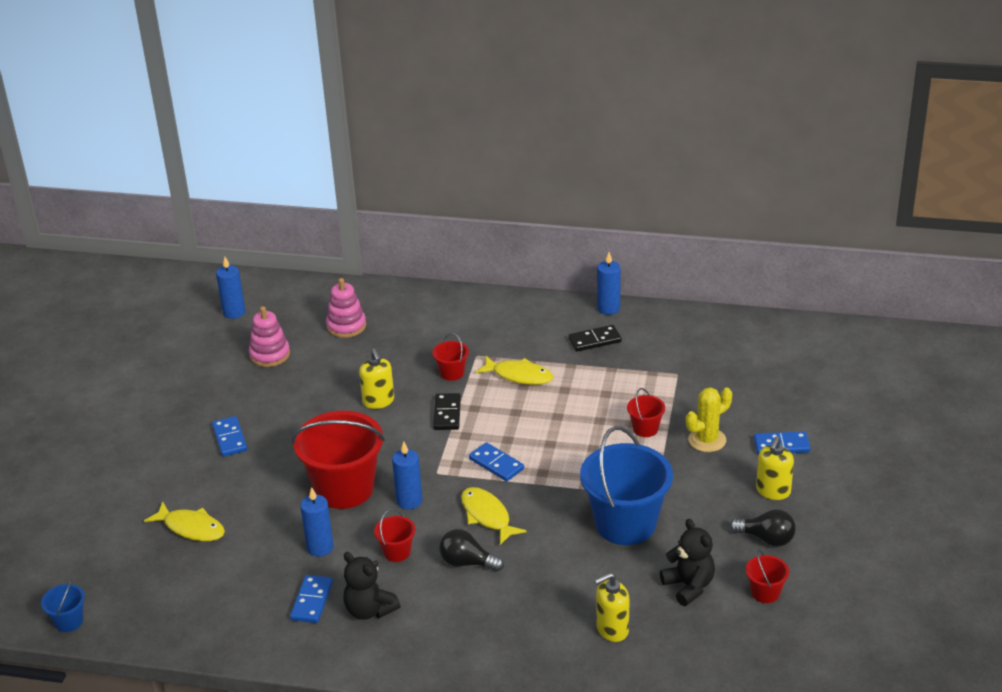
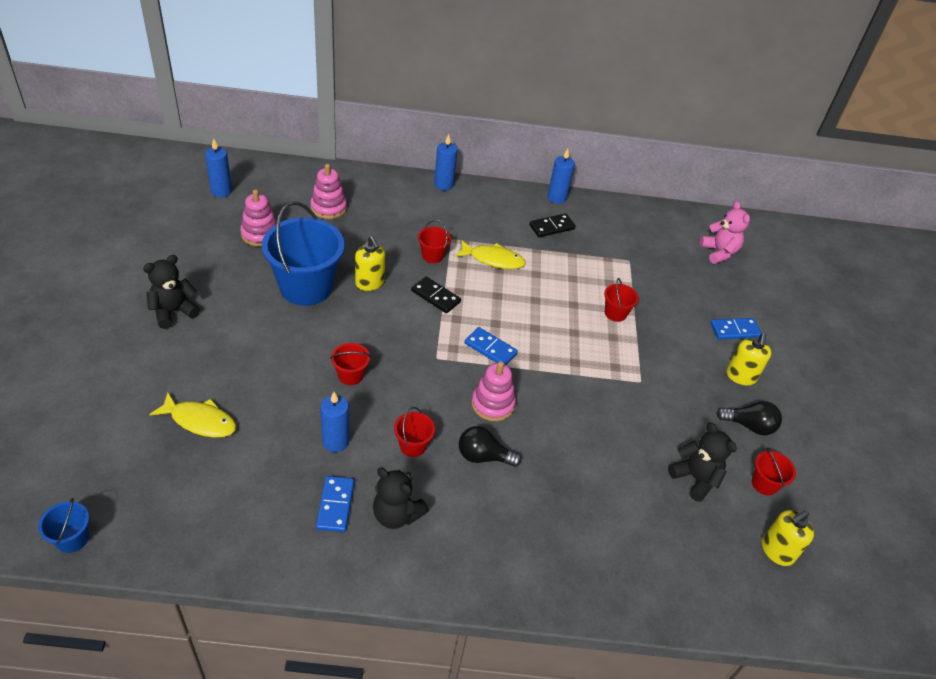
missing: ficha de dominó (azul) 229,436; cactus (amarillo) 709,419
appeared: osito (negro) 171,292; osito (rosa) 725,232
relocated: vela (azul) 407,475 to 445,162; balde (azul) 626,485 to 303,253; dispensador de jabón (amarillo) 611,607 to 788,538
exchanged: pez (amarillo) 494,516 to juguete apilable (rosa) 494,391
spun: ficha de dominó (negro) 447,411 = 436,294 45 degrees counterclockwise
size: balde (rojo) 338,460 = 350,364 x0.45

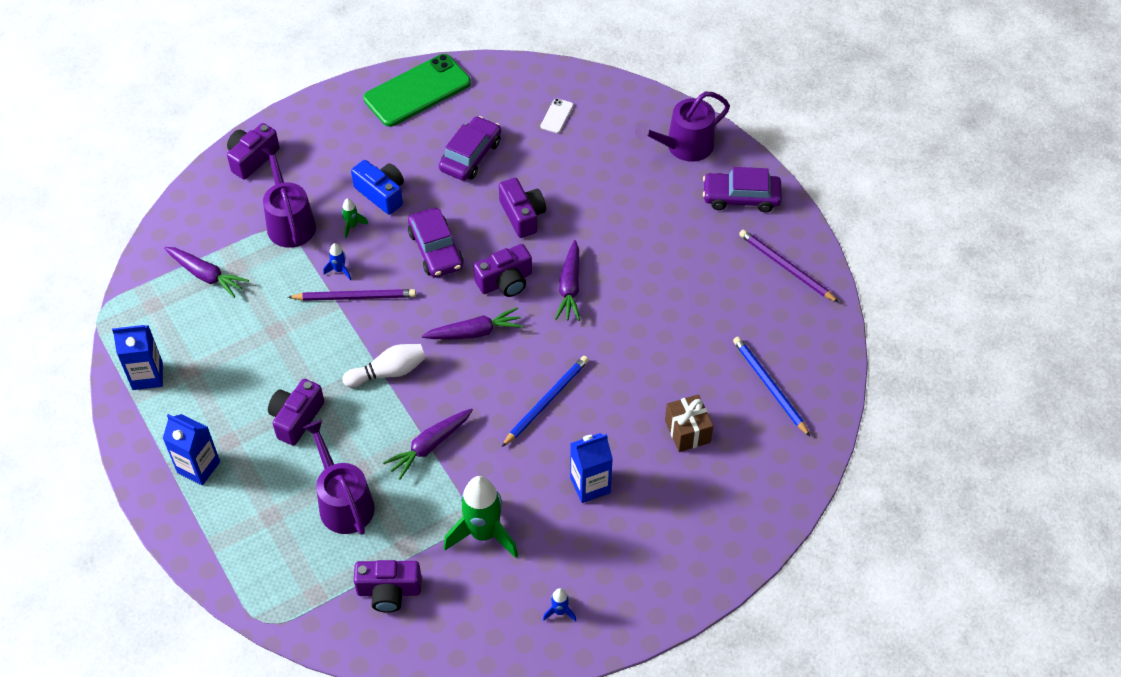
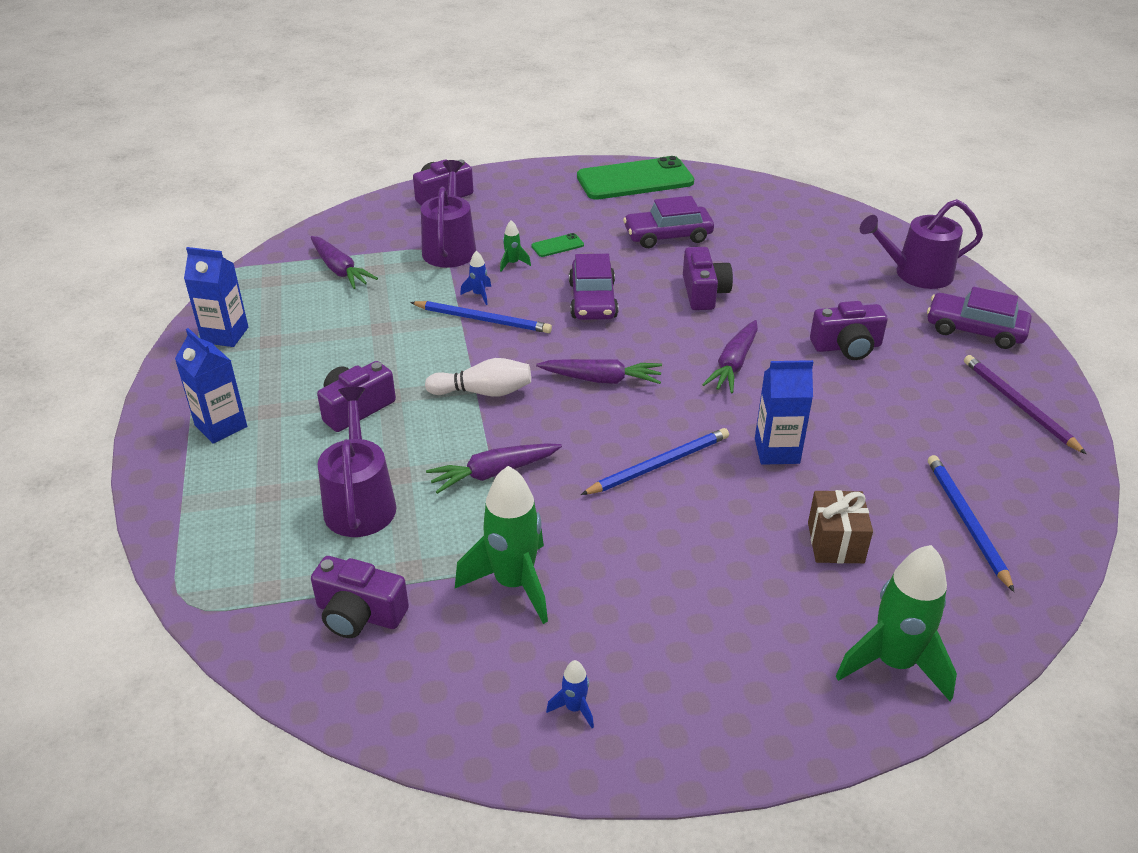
missing: móvil (blanco) 557,115
appeared: cohete (verde) 896,623
relocated: cámara (morado) 503,270 to 849,330; cartón de leche (azul) 591,468 to 784,412
exchanged: cámara (azul) 377,187 to móvil (verde) 557,245
colour: lápiz (morado) 352,295 to lápiz (azul) 481,317
spun: coche (morado) 470,148 = 668,222 150 degrees counterclockwise

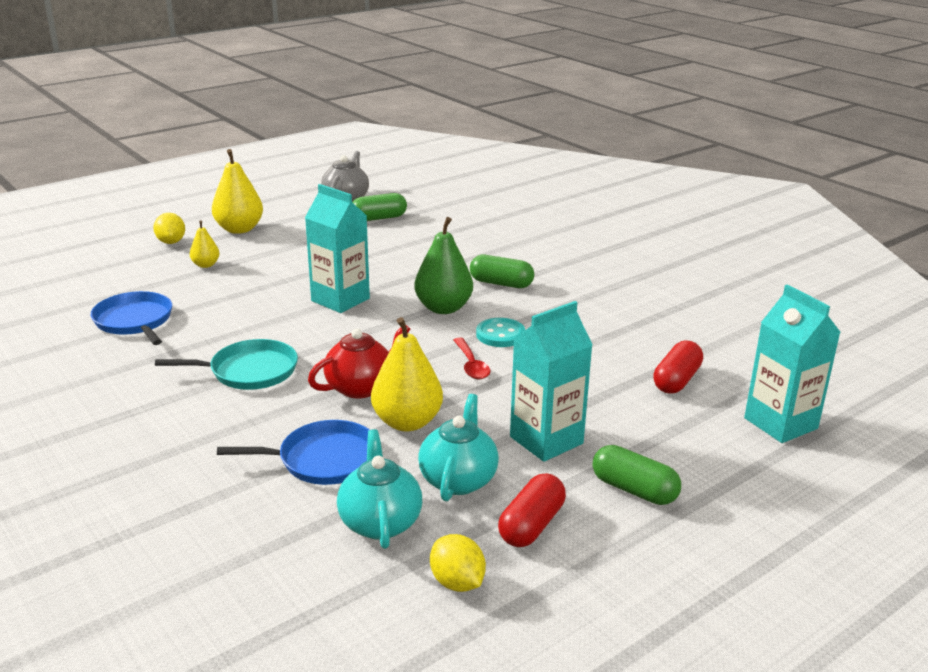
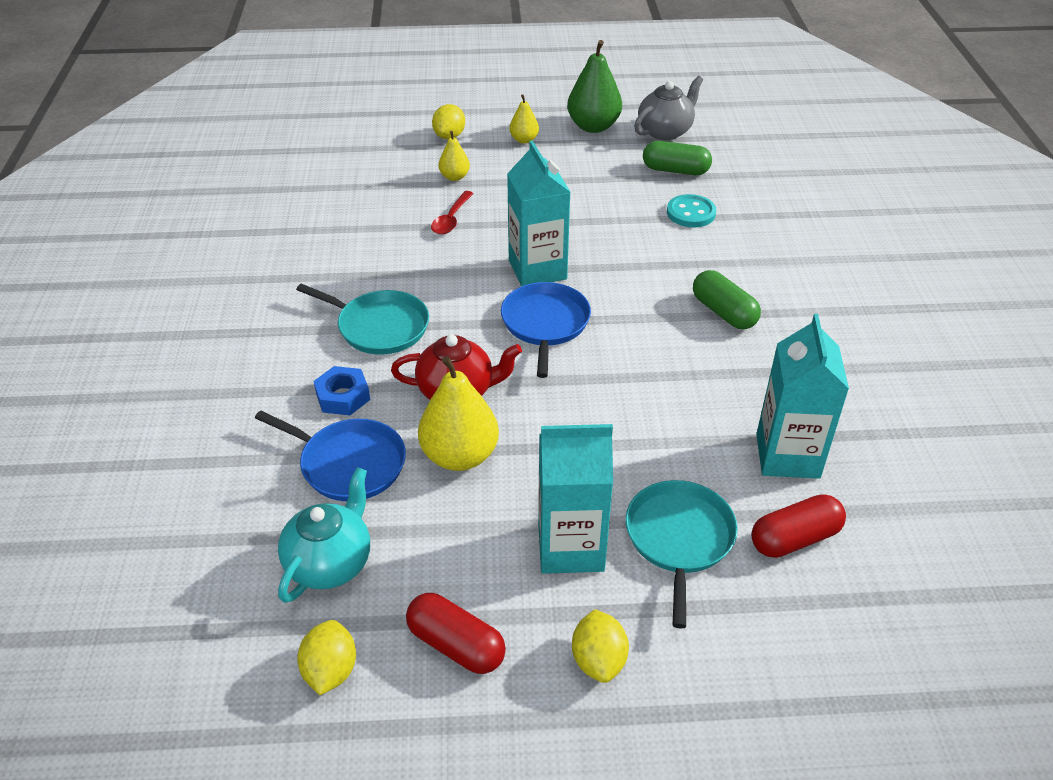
missing: tetera (turquesa) 458,447
appeared: tuerca (azul) 342,390; sartén (turquesa) 681,554
relocated: sartén (azul) 131,318 to 546,330; pera (verde) 443,265 to 594,86; cuchara (rojo) 472,358 to 452,213; botón (turquesa) 500,332 to 691,211; cartón de leche (turquesa) 792,363 to 802,396
exchanged: cápsula (verde) 637,475 to limón (amarillo) 600,646
spun: cápsula (rojo) 532,510 = 456,633 60 degrees clockwise
size: pera (amarillo) 237,191 = 524,118 x0.54

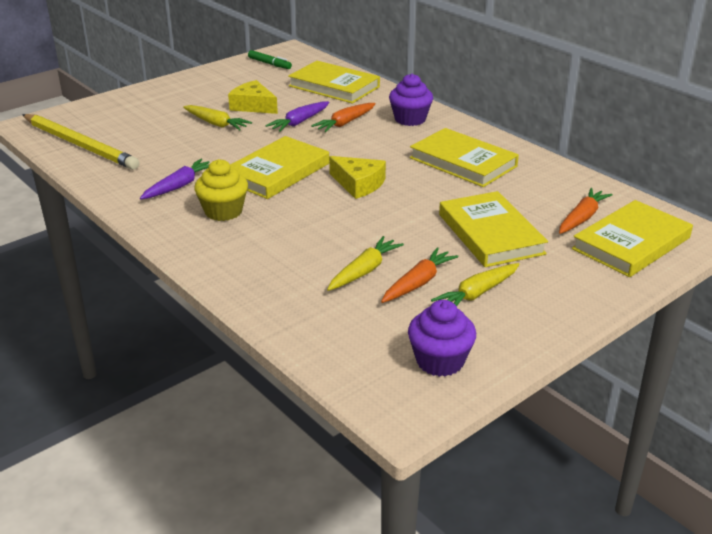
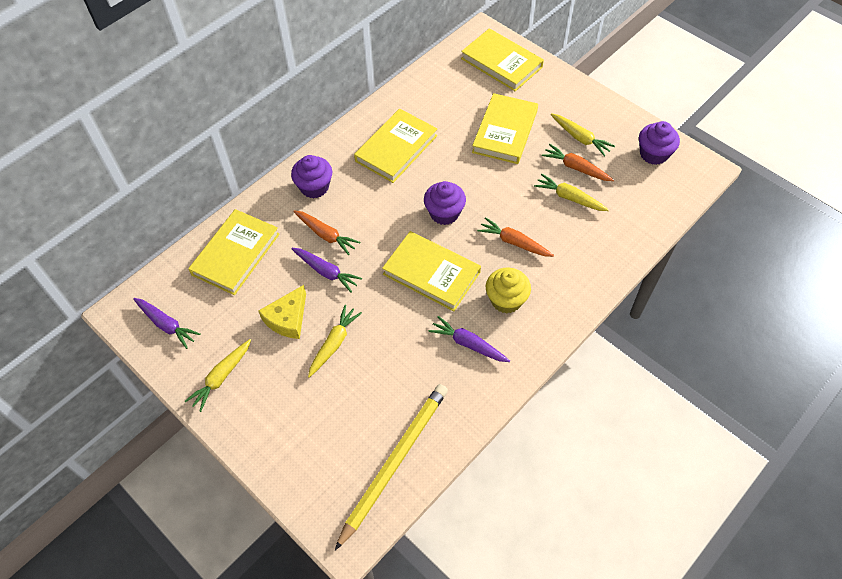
appeared: zanahoria (amarillo) 218,375
relocated: zanahoria (naranja) 586,211 to 515,237
exchanged: rotulador (verde) 270,59 to zanahoria (morado) 167,323; queso (amarillo) 357,177 to magdalena (morado) 445,203
spun: libro (amarillo) 493,229 = 505,128 45 degrees counterclockwise

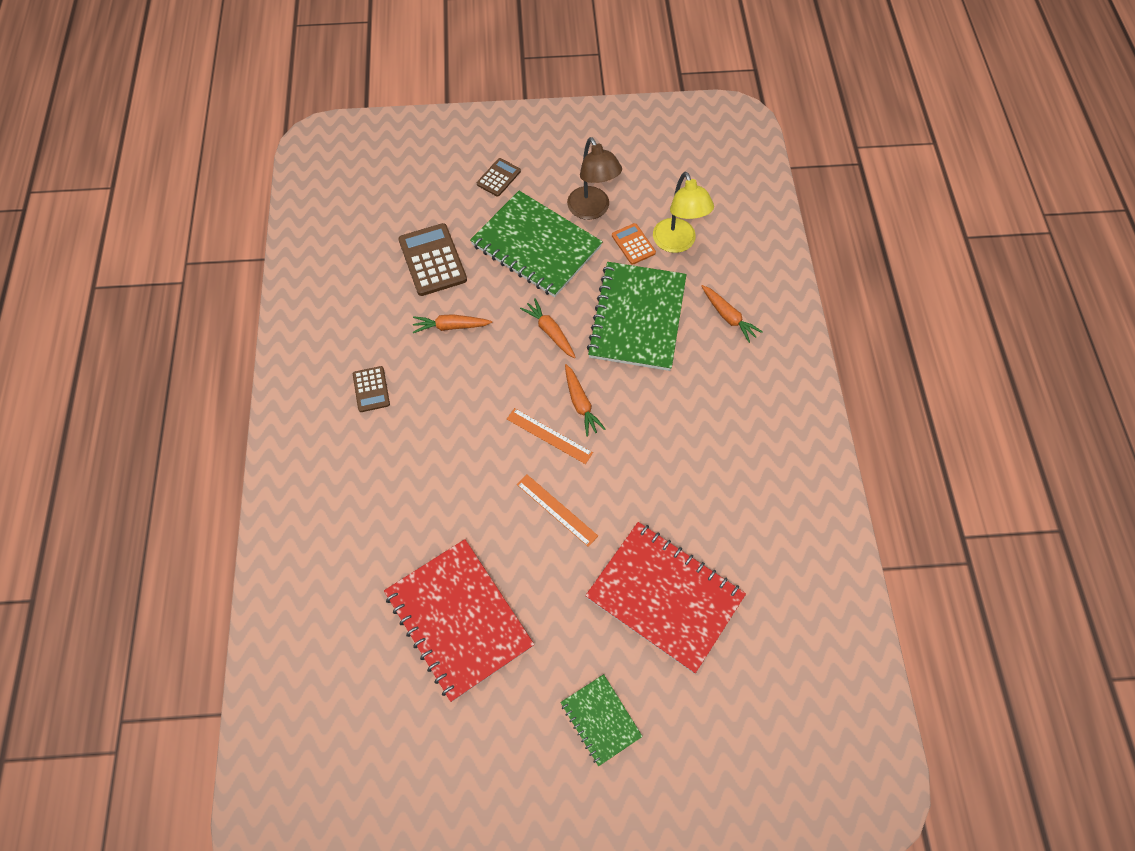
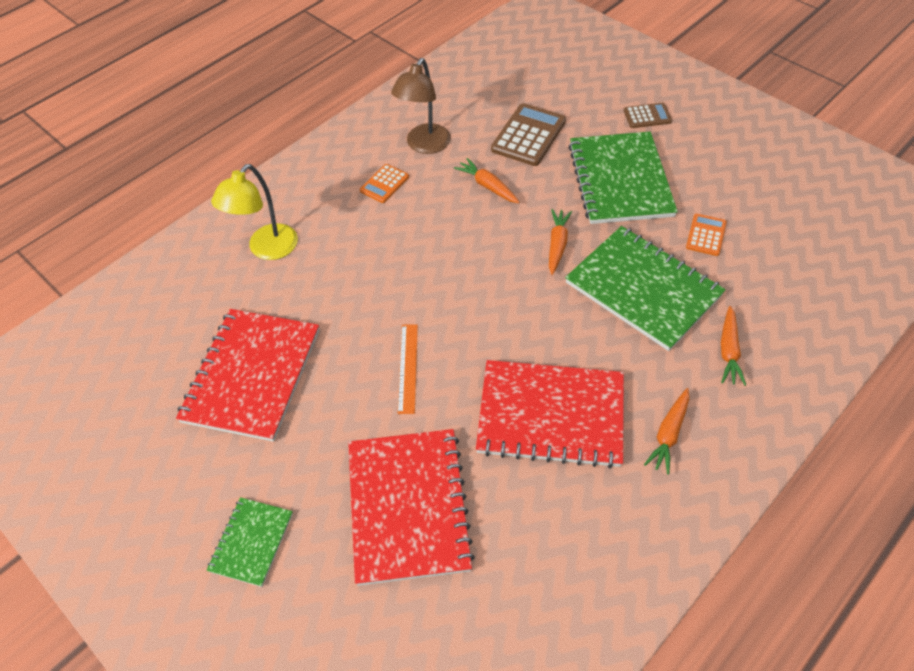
missing: regla (naranja) 550,436
appeared: cuaderno (rojo) 550,414
relocated: zanahoria (naranja) 585,400 to 667,431; lámpara (marrón) 594,178 to 421,106; lámpara (amarillo) 683,212 to 254,212
colour: calculadora (marrón) 371,389 to calculadora (naranja) 384,183
spun: cuaderno (verde) 637,316 = 645,288 75 degrees clockwise

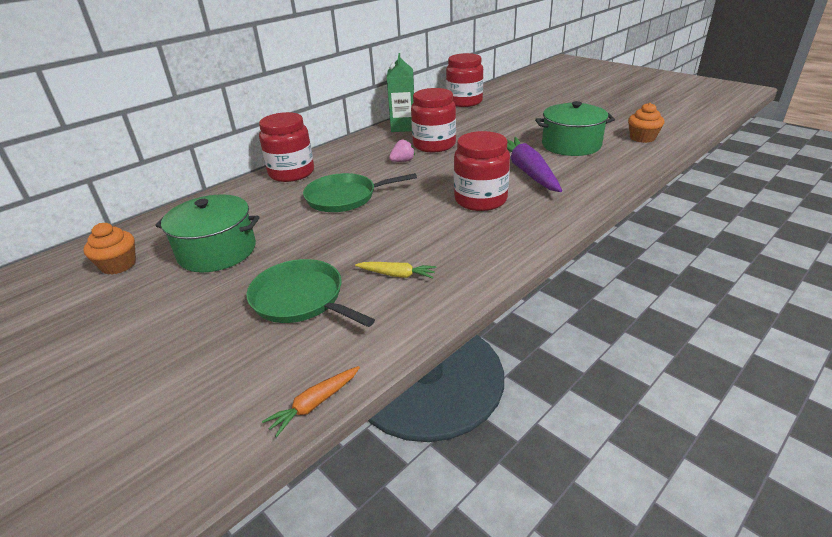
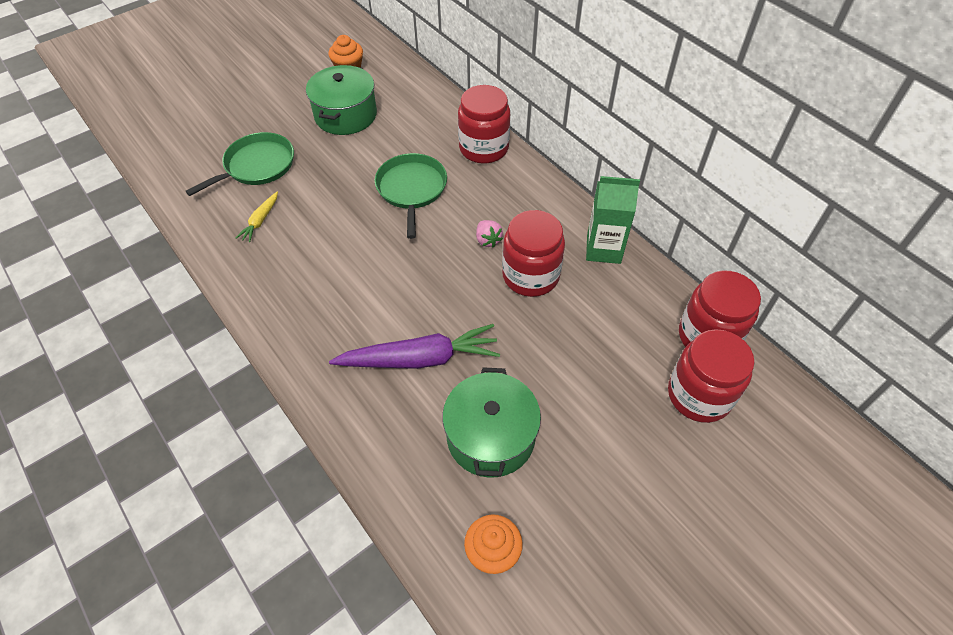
missing: zanahoria (naranja) 311,401
relocated: tarro (rojo) 482,171 to 711,376

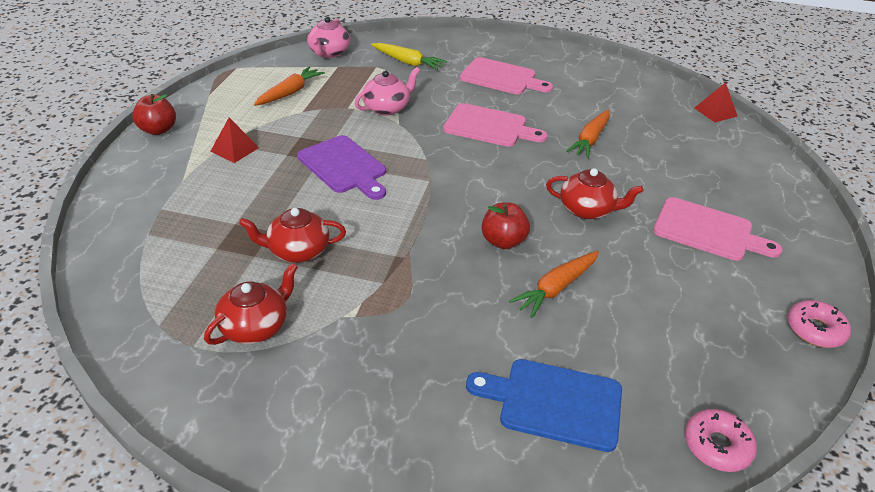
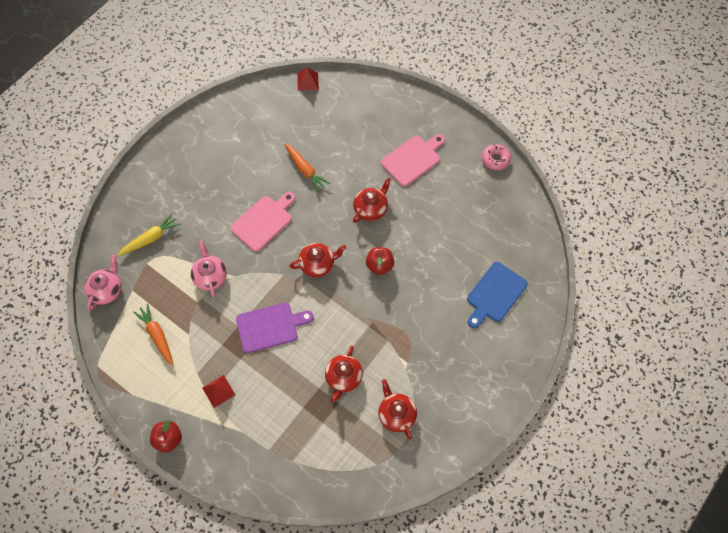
missing: tabla de cortar (rosa) 506,75; zanahoria (naranja) 554,284; rosquilla (rosa) 721,440
appeared: tetera (rojo) 317,260
spun: tetera (rosa) 328,37 = 103,283 105 degrees counterclockwise

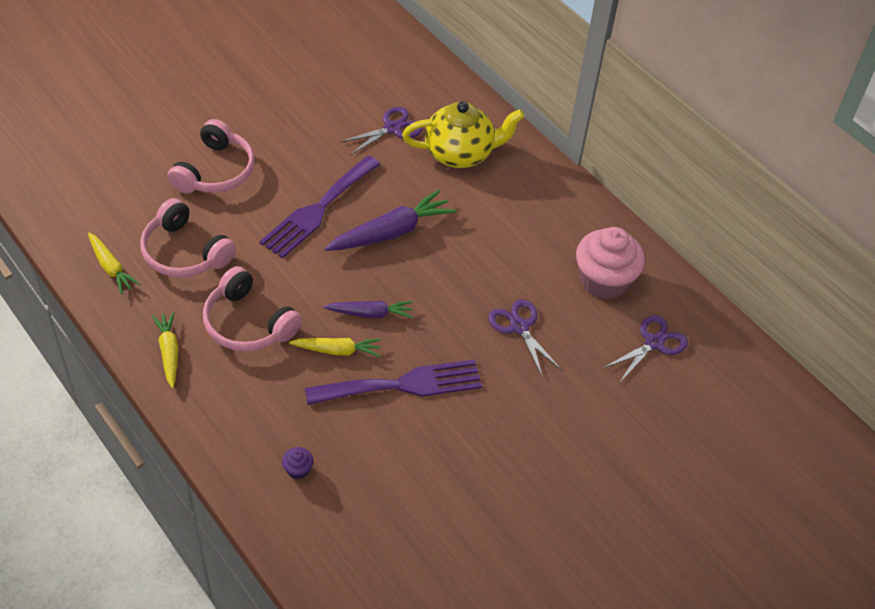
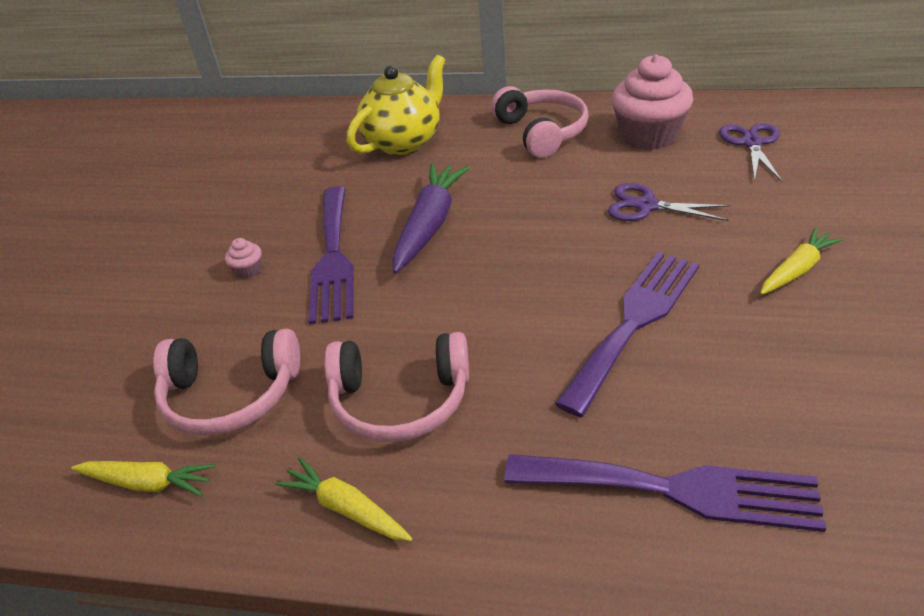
missing: zanahoria (morado) 368,309; tijeras (morado) 381,131
appeared: magdalena (rosa) 243,258
relocated: auriculares (rosa) 211,156 to 540,122; zanahoria (amarillo) 335,347 to 801,261
exchanged: magdalena (morado) 298,463 to tenedor (morado) 665,493

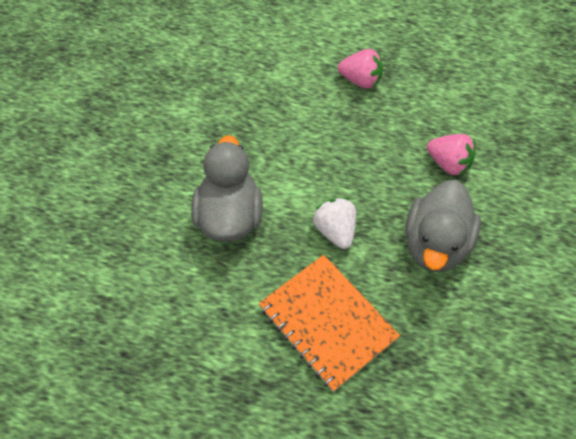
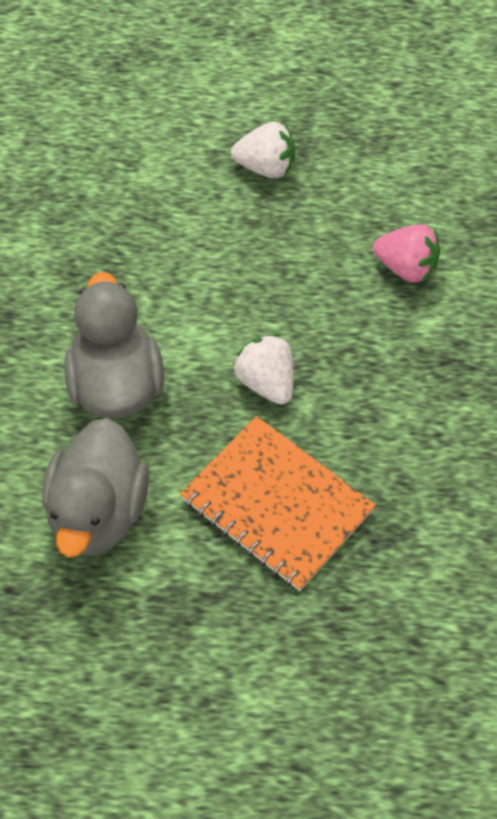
relocated: pato (gris) 443,226 to 95,487
colour: fresa (rosa) 360,69 to fresa (blanco) 263,150

